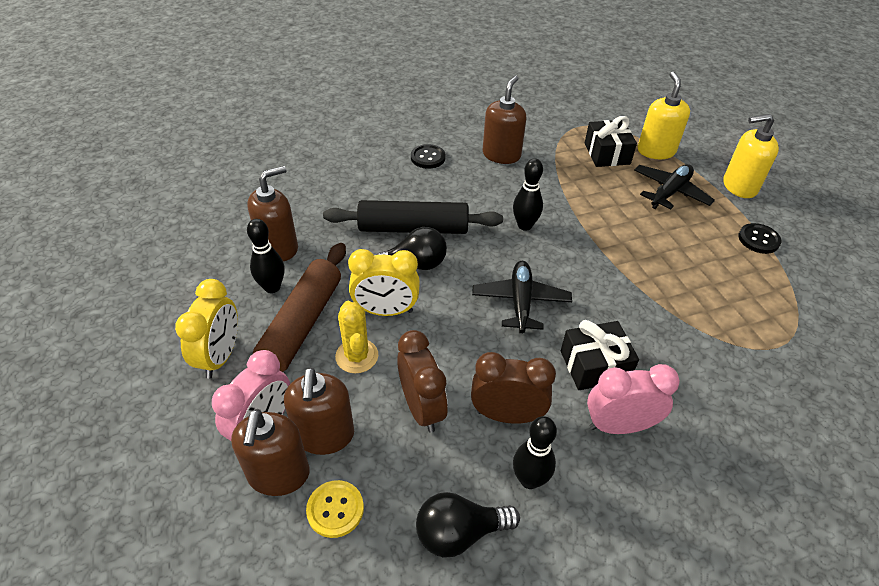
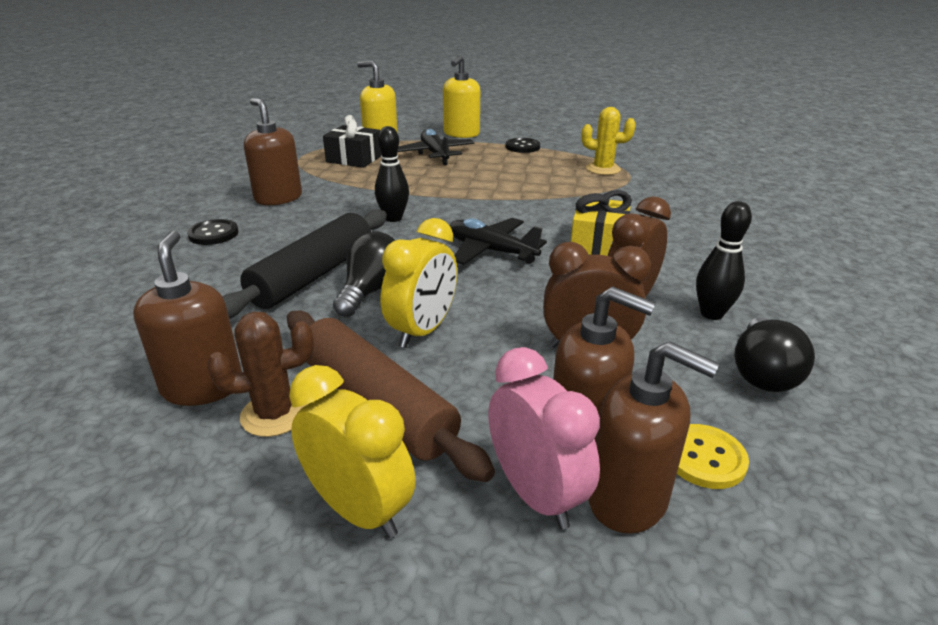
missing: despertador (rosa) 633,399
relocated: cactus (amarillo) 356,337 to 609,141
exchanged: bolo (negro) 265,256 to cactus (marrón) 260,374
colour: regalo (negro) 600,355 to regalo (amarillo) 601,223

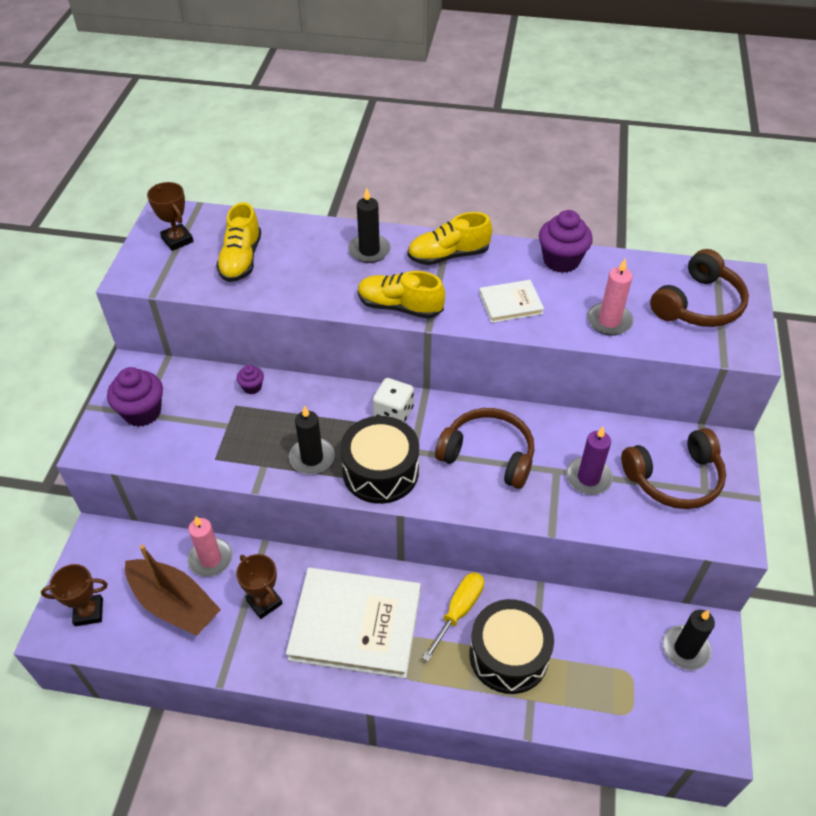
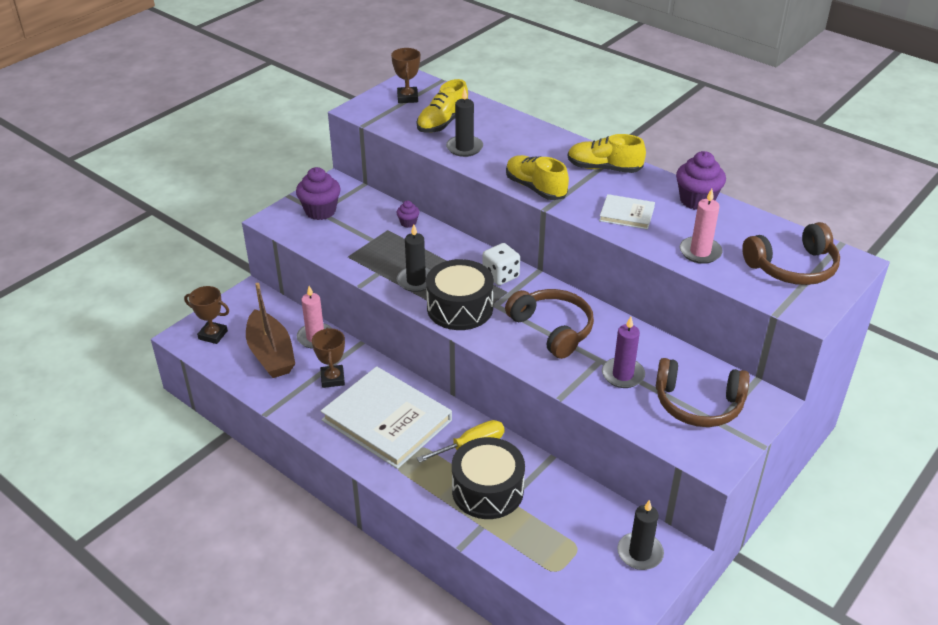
relocated: vela (negro) 369,225 to 464,122

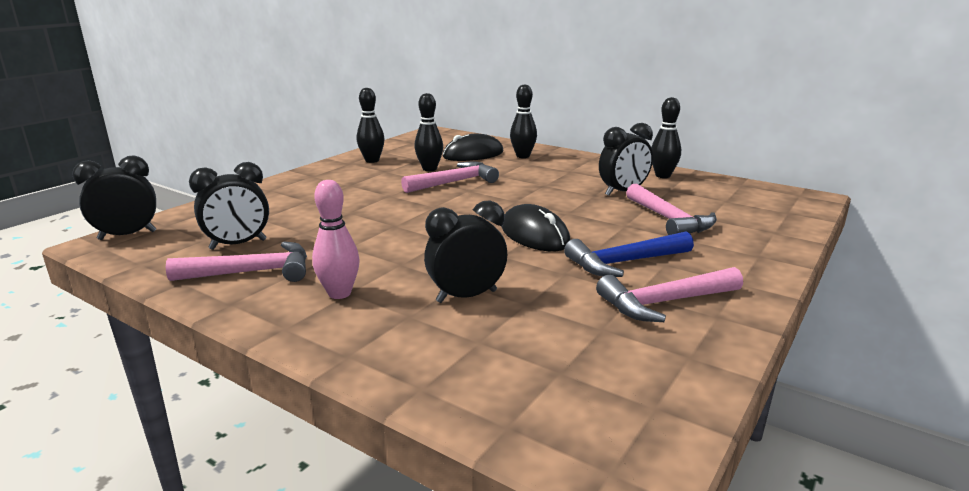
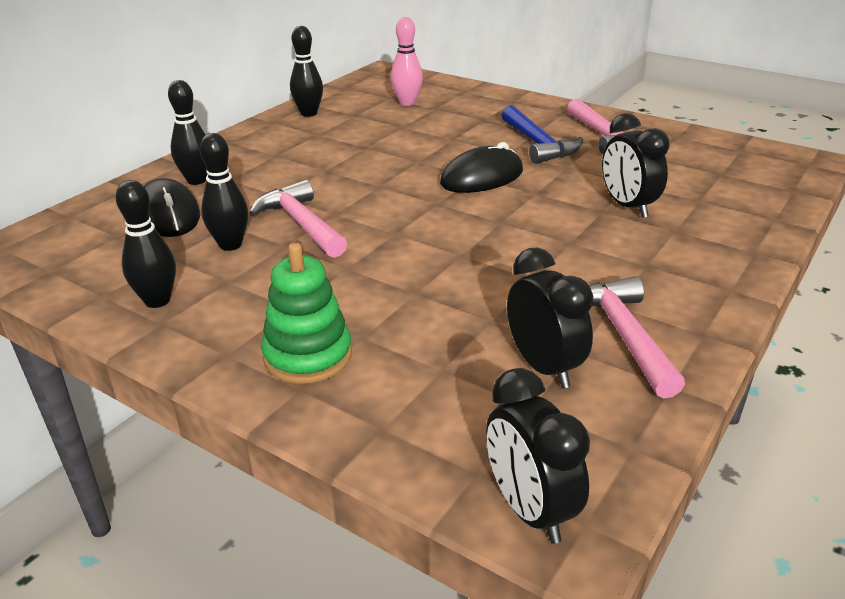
missing: despertador (negro) 626,159; martillo (rosa) 671,209
appeared: juguete apilable (verde) 306,313
relocated: bolo (rosa) 336,239 to 407,61

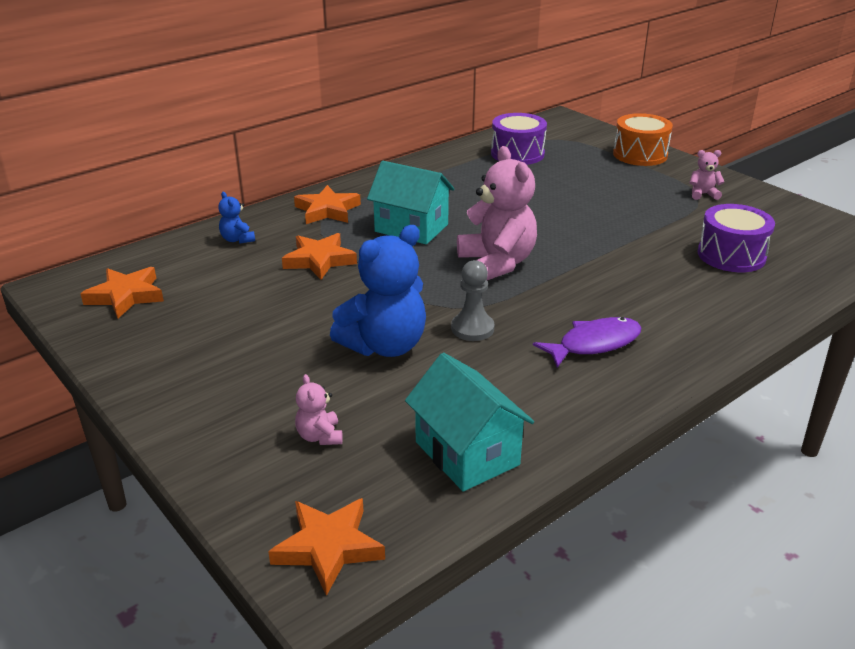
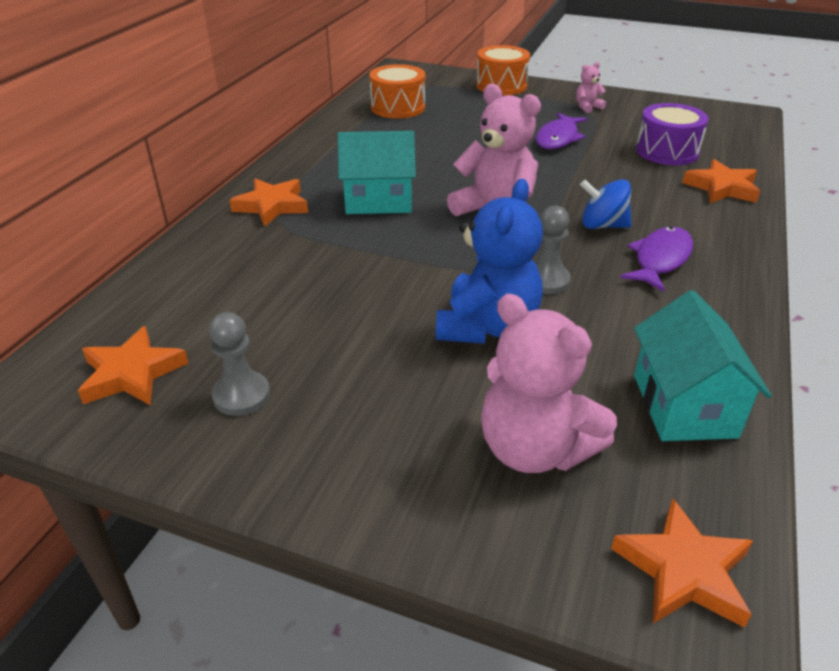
missing: osito (azul) 236,218
appeared: peón (gris) 239,364; pez (morado) 561,131; peonza (azul) 605,204
relocated: estrella (naranja) 319,256 to 721,181
colour: tambor (morado) 519,139 to tambor (naranja) 397,91
spun: casa (turquesa) 469,422 = 703,365 60 degrees clockwise
size: osito (rosa) 319,409 = 549,383 x2.19

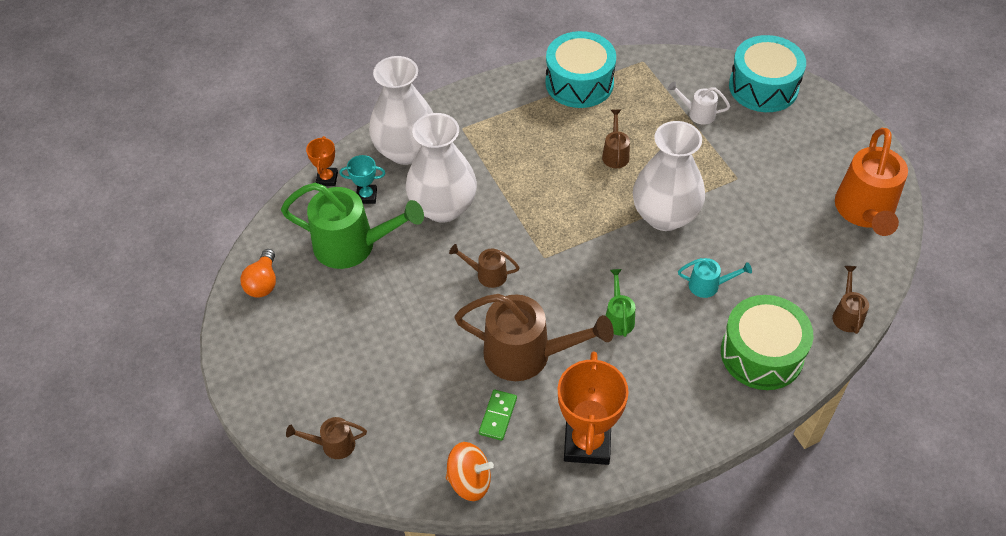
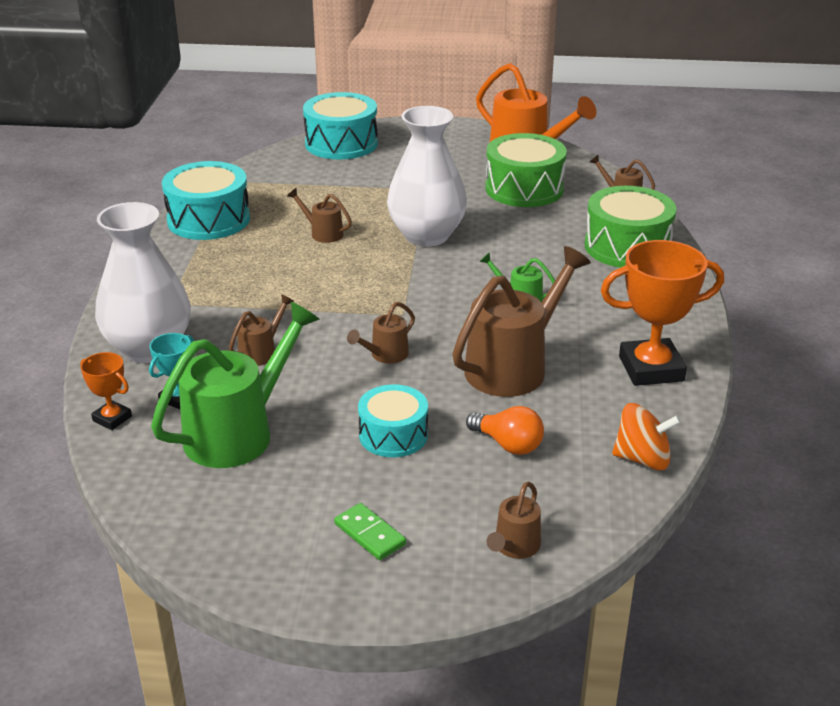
missing: regadera (blanco) 699,103; regadera (turquesa) 715,278
appeared: tambor (turquesa) 393,420; tambor (verde) 526,170
relocated: bombilla (naranja) 258,273 to 505,430; ficha de dominó (verde) 498,415 to 370,531
exchanged: florero (blanco) 441,168 to regadera (marrón) 261,330
spun: peonza (naranja) 470,471 = 646,436 60 degrees clockwise; trofeo (naranja) 593,408 = 662,313 45 degrees counterclockwise

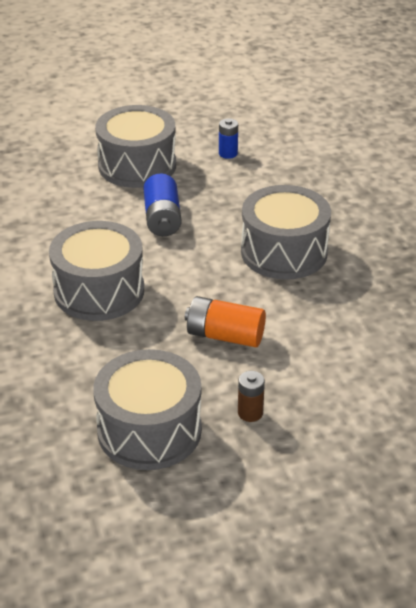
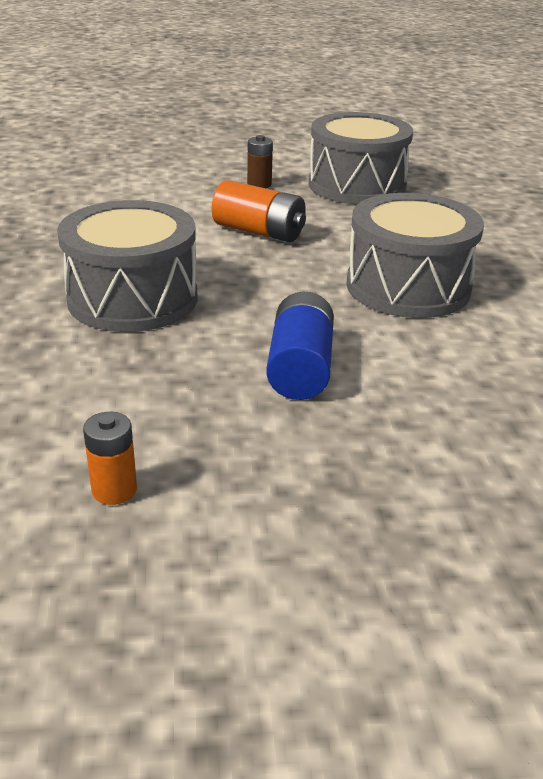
missing: tambor (gris) 135,146
colour: pila (azul) 228,138 to pila (naranja) 110,458

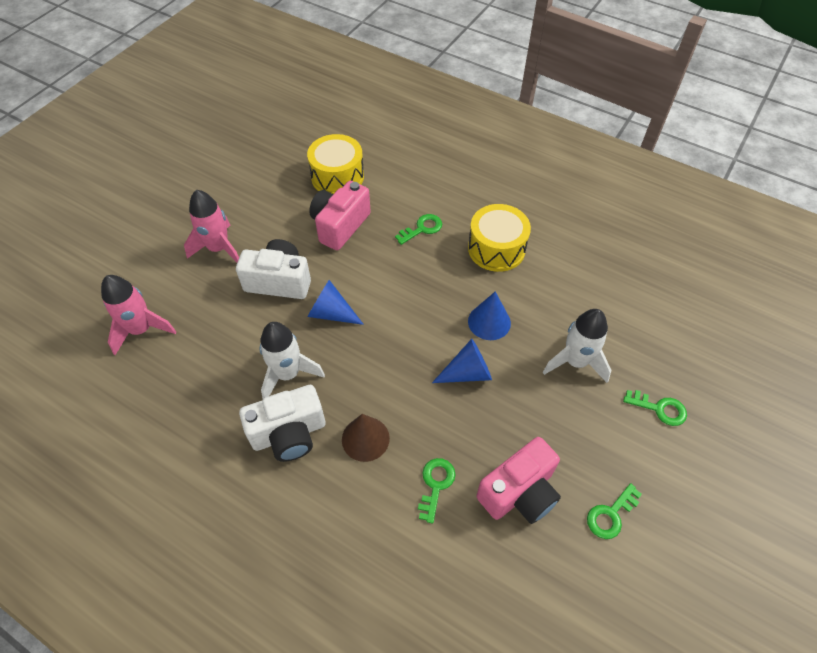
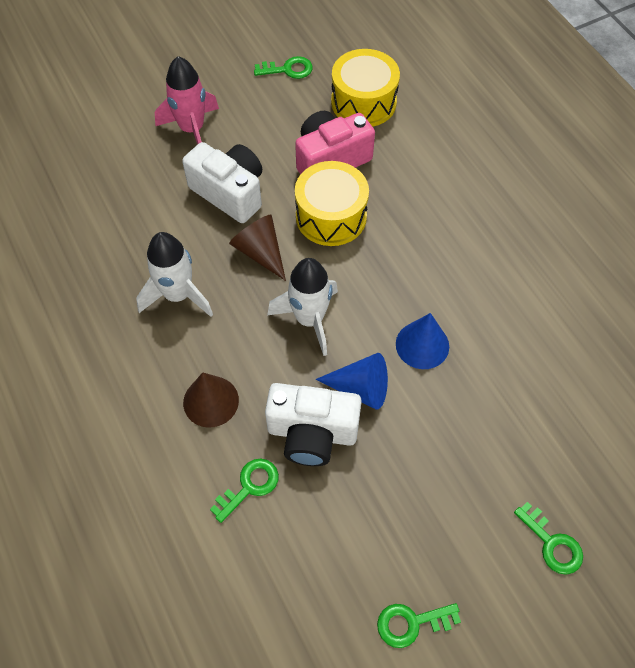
missing: cohete (rosa) 138,315; cámara (rosa) 519,480
relocated: cámara (blanco) 282,423 to 313,424; llave (verde) 418,229 to 283,67; tambor (amarillo) 499,238 to 332,203; cohete (blanco) 577,346 to 302,307
colour: cono (azul) 335,302 to cono (marrón) 257,248

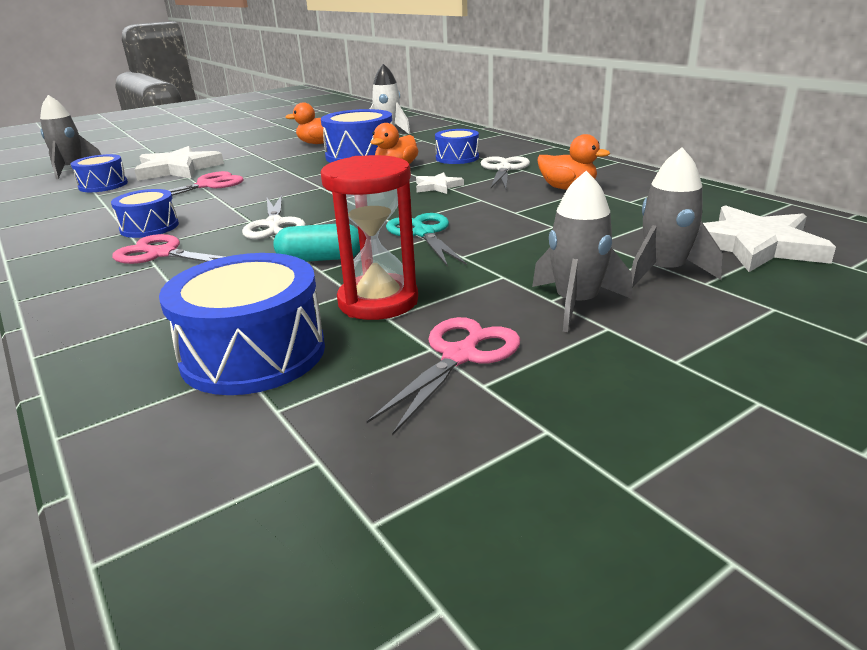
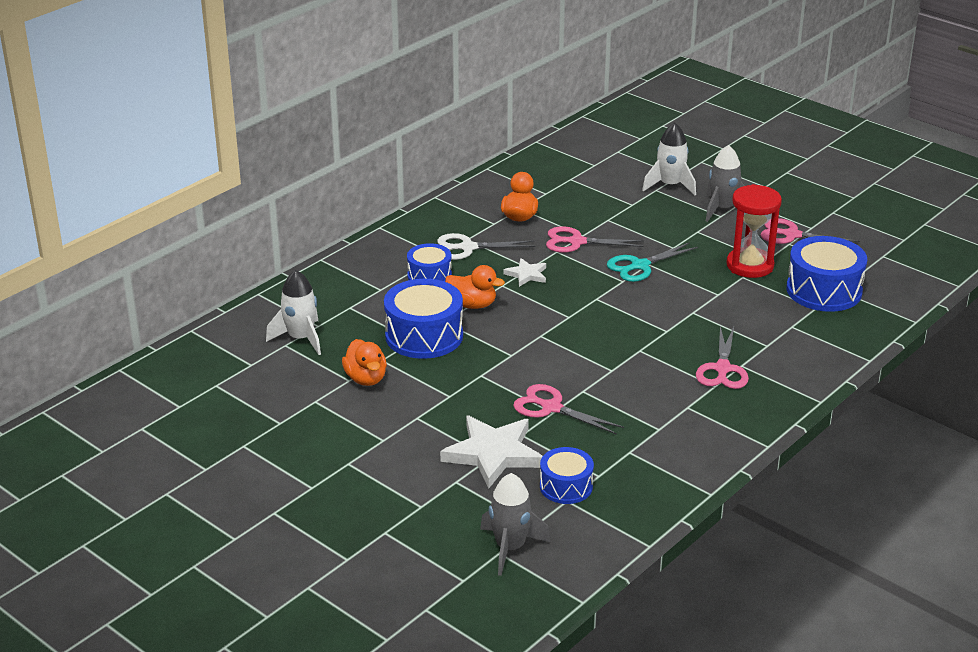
missing: tambor (azul) 145,213; tijeras (blanco) 274,217; cápsula (turquesa) 316,243; estrella (blanco) 769,238
appeared: tijeras (rosa) 595,239
colour: cohete (gris) 676,218 to cohete (blanco) 669,159

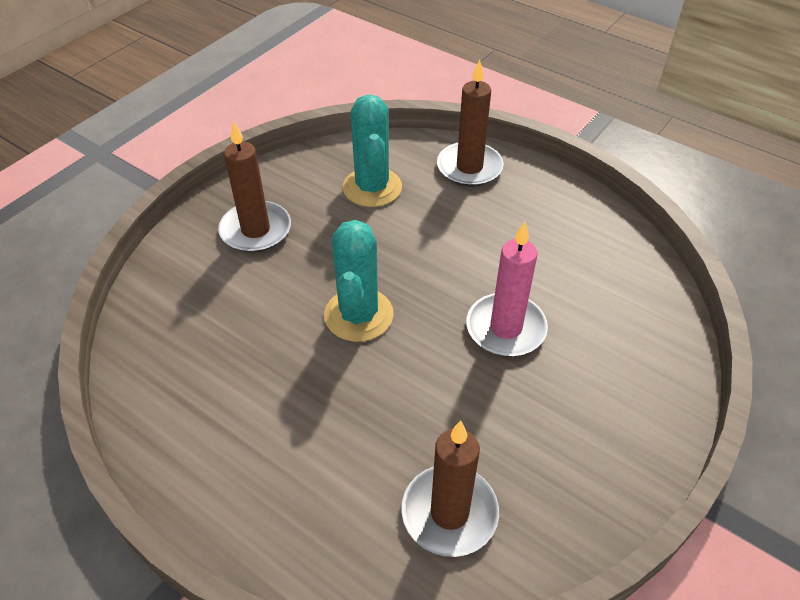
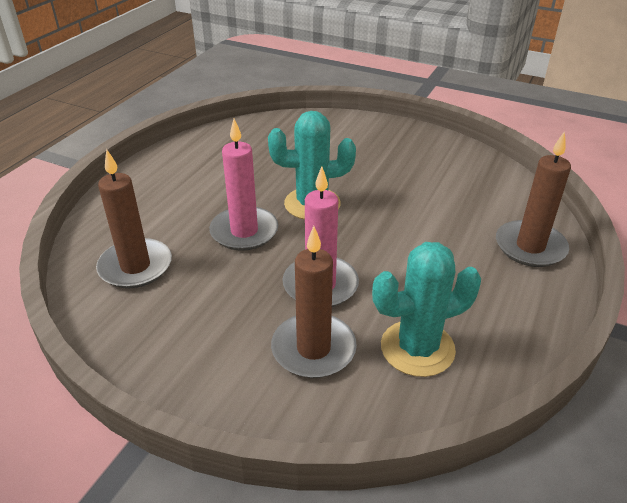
appeared: vela (rosa) 243,185
relocated: vela (marrón) 254,187 to 314,302; cactus (turquesa) 372,150 to 426,309

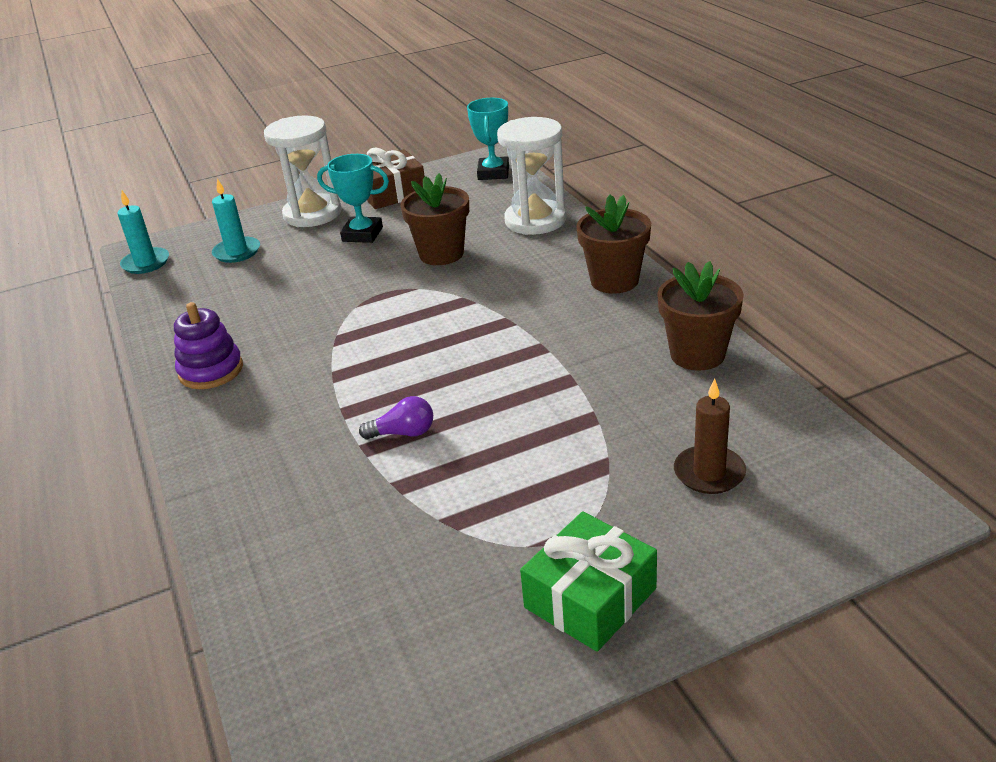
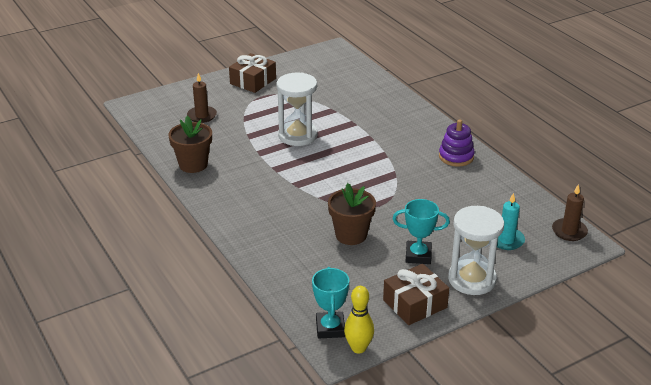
missing: bombilla (morado) 396,417; maceta (marrón) 613,244
appeared: bolo (amarillo) 359,320
relocated: reloj de arena (blanco) 531,176 to 297,109
colour: vela (turquesa) 143,232 to vela (marrón) 570,212; regalo (verde) 588,581 to regalo (marrón) 252,73

